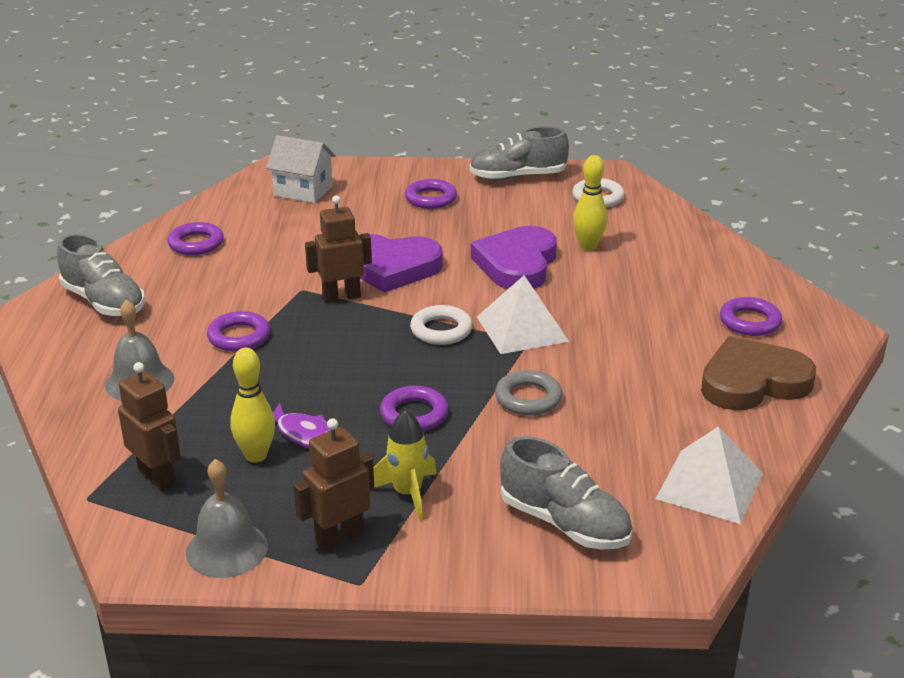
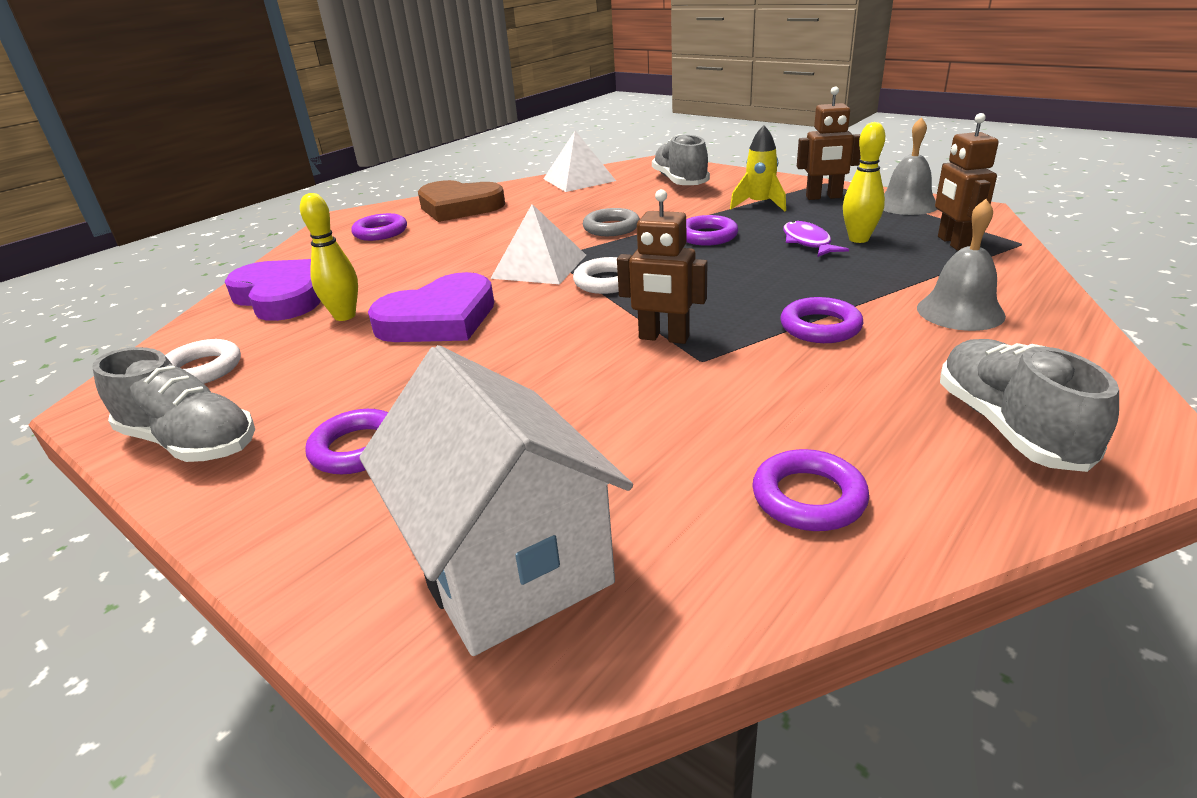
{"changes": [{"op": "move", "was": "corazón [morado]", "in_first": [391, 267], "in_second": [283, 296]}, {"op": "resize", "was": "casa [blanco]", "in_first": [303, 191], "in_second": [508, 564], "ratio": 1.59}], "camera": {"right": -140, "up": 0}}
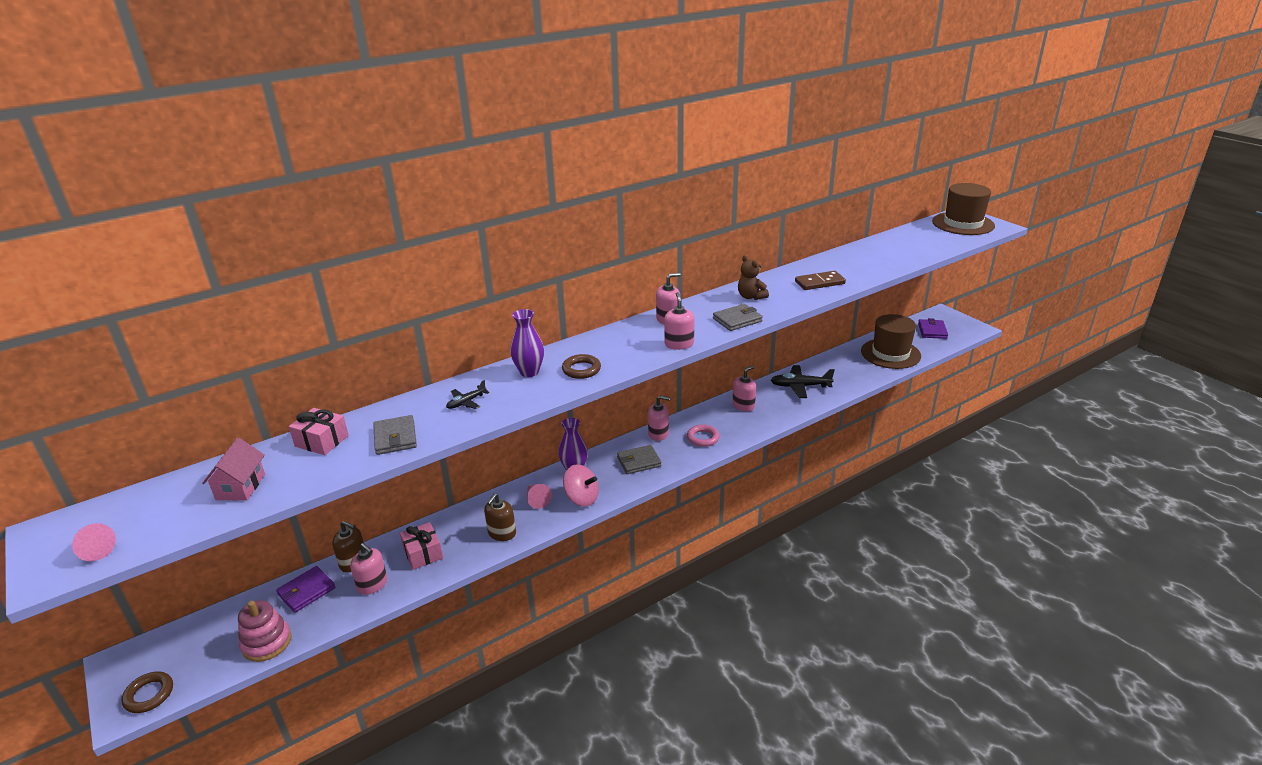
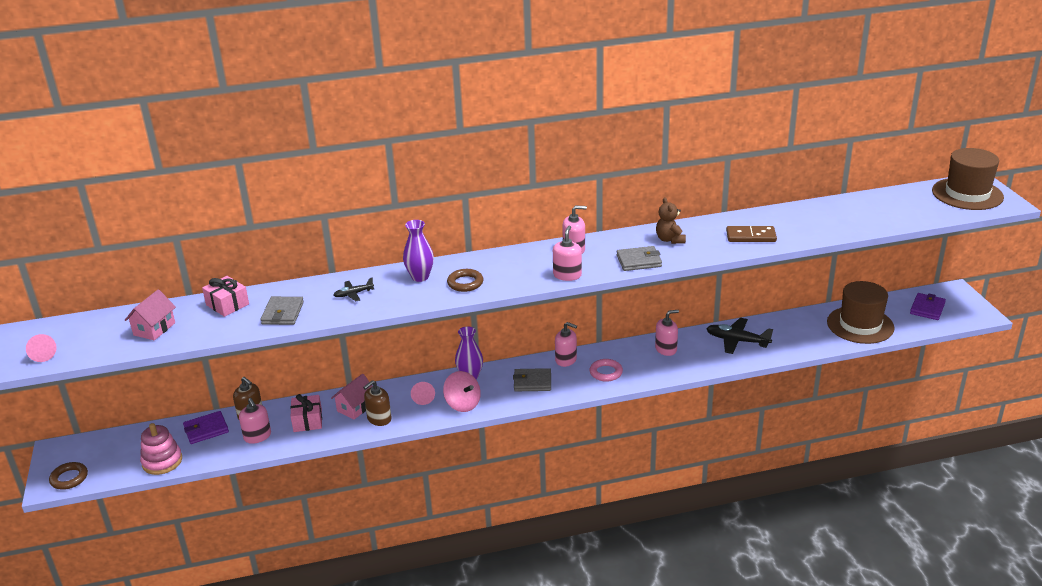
{"changes": [{"op": "insert", "now": "casa [rosa]", "in_second": [355, 407]}], "camera": {"right": 20, "up": 0}}
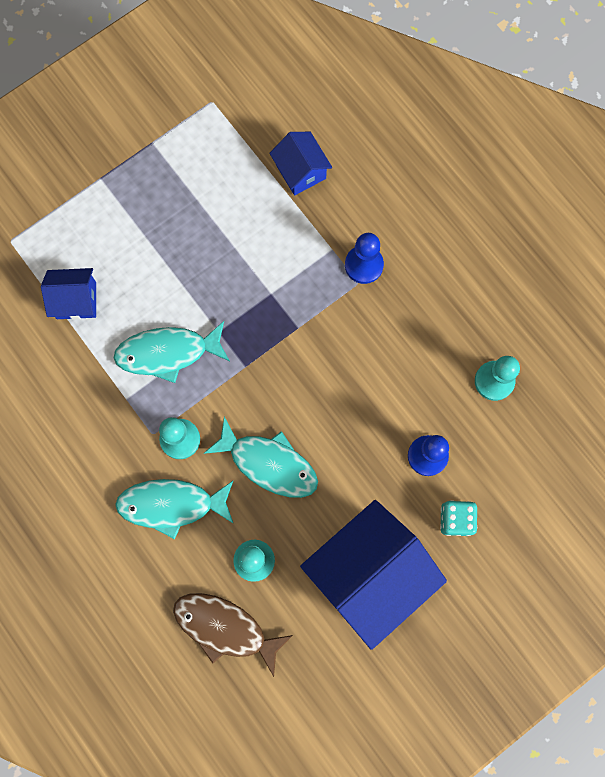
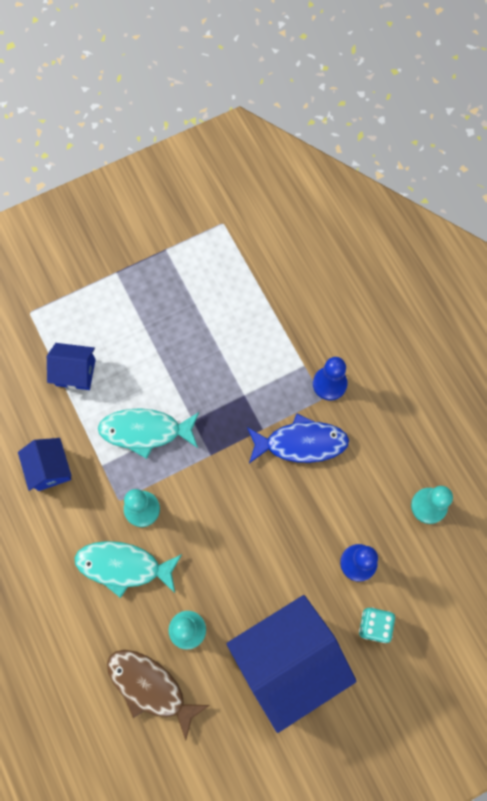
{"changes": [{"op": "move", "was": "casa [azul]", "in_first": [300, 171], "in_second": [50, 469]}, {"op": "insert", "now": "pez [azul]", "in_second": [301, 443]}, {"op": "delete", "was": "pez [turquesa]", "in_first": [269, 463]}], "camera": {"right": 10, "up": -5}}
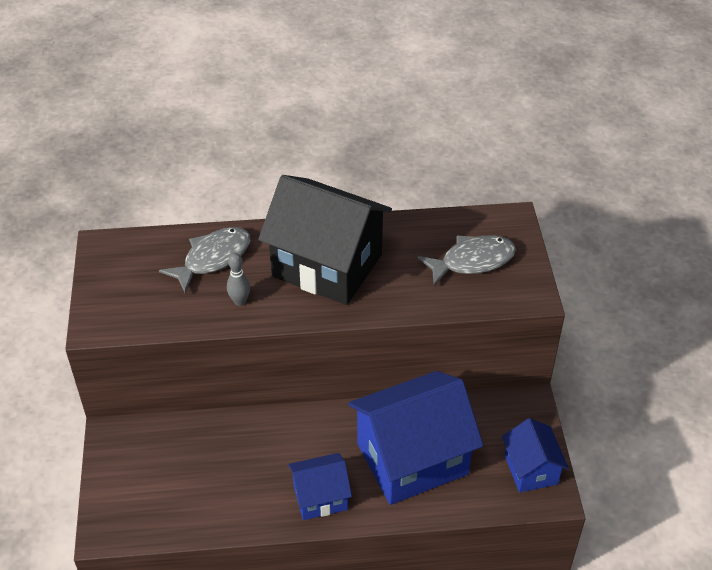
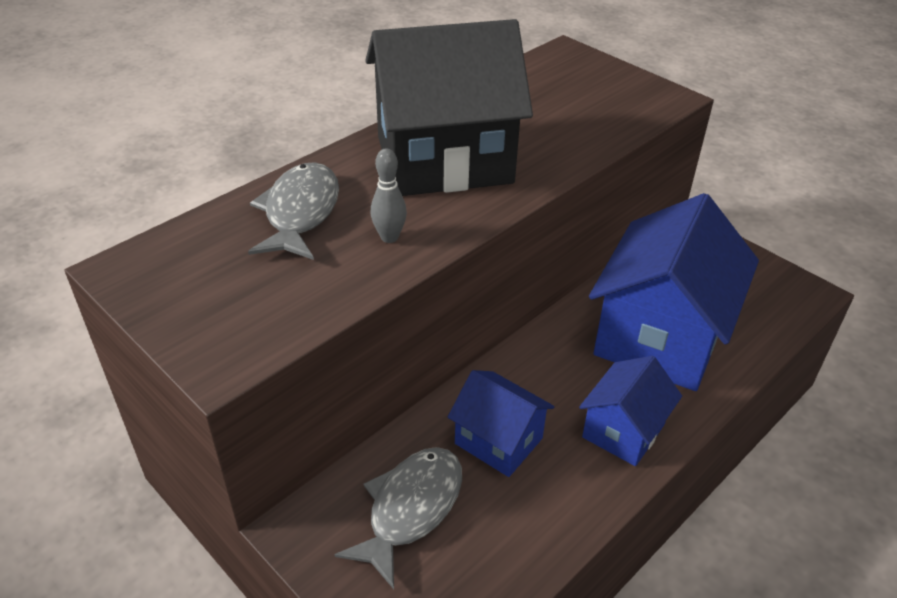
{"changes": [{"op": "move", "was": "pez [gris]", "in_first": [472, 261], "in_second": [410, 509]}, {"op": "move", "was": "casa [azul]", "in_first": [531, 469], "in_second": [498, 441]}], "camera": {"right": -40, "up": -5}}
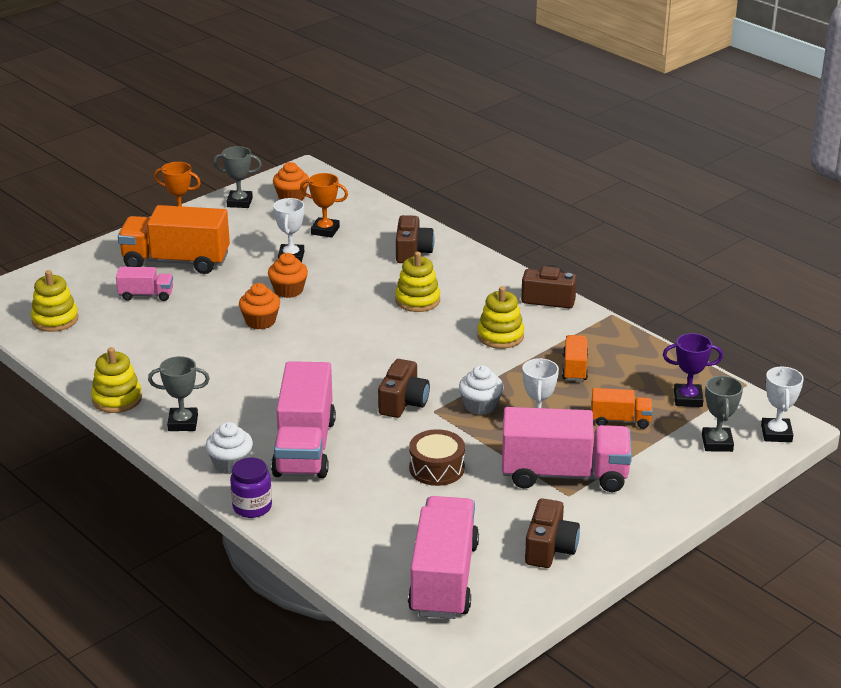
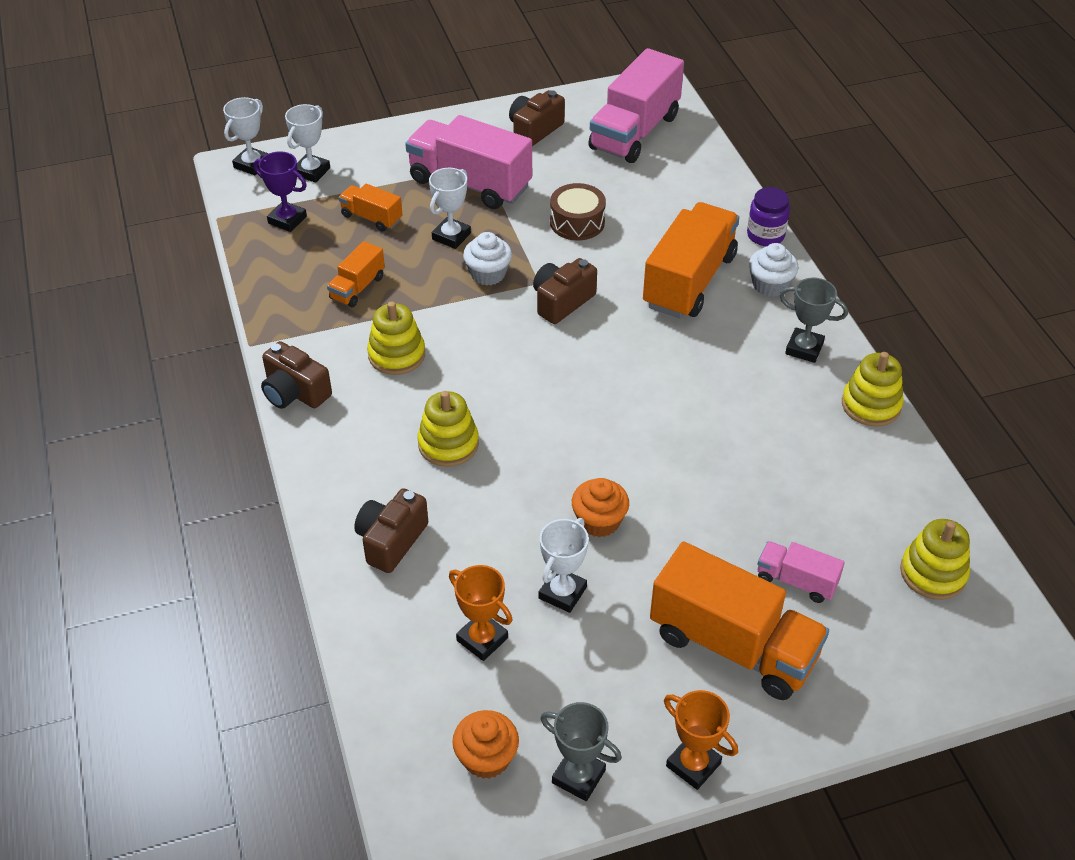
{"changes": [{"op": "recolor", "was": "trofeo [gris]", "now": "trofeo [blanco]", "in_first": [717, 443], "in_second": [312, 171]}, {"op": "recolor", "was": "camión [rosa]", "now": "camión [naranja]", "in_first": [304, 447], "in_second": [689, 281]}, {"op": "delete", "was": "magdalena [naranja]", "in_first": [260, 321]}], "camera": {"right": -155, "up": 15}}
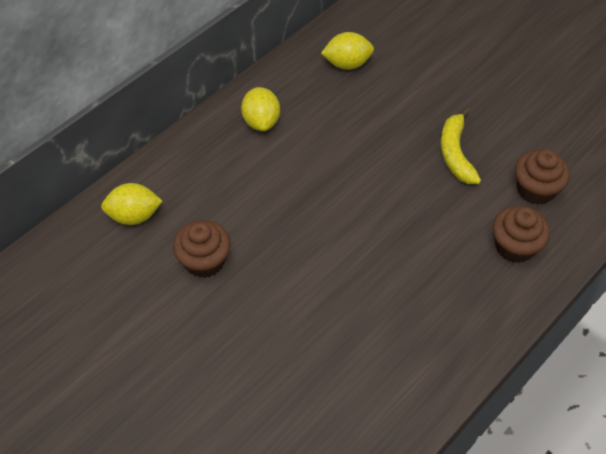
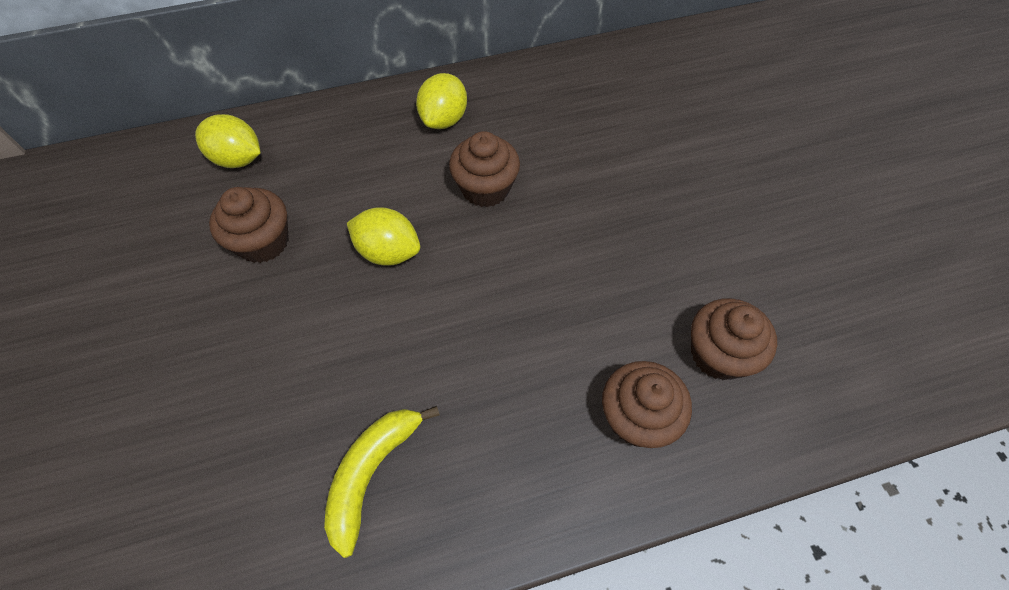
{"changes": [{"op": "move", "was": "plátano [amarillo]", "in_first": [455, 153], "in_second": [372, 472]}, {"op": "move", "was": "limón [amarillo]", "in_first": [347, 64], "in_second": [388, 252]}, {"op": "insert", "now": "magdalena [marrón]", "in_second": [485, 188]}], "camera": {"right": 30, "up": 5}}
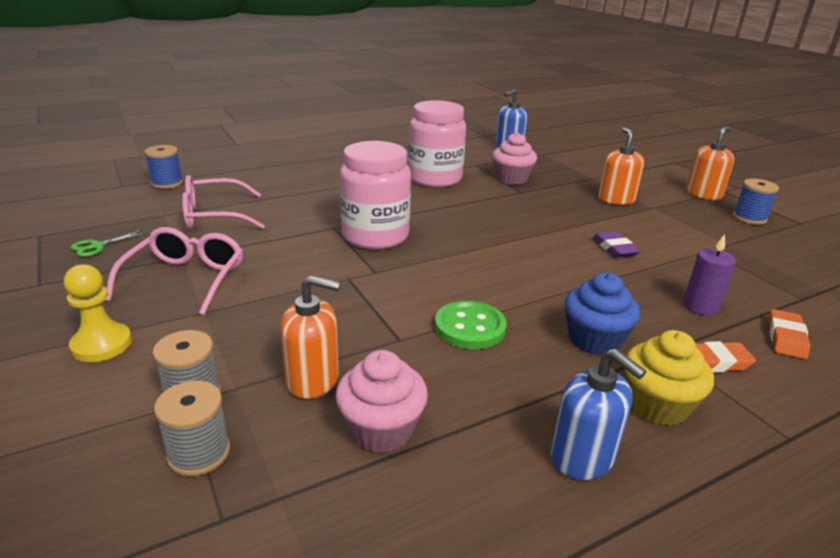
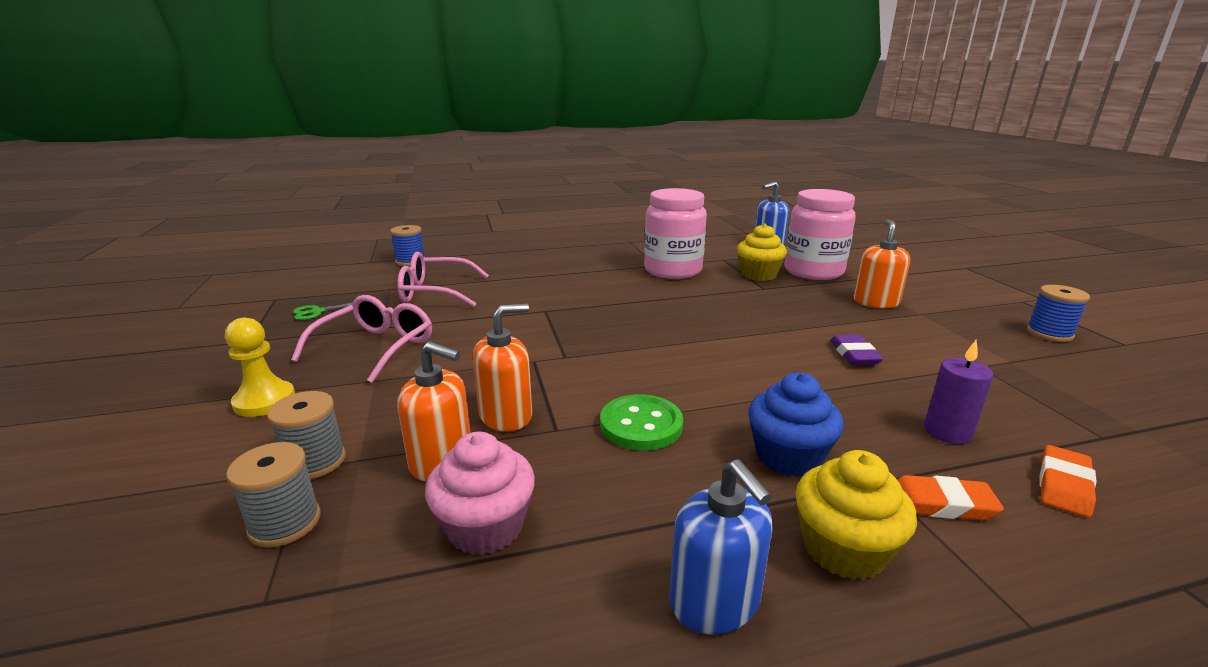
{"changes": [{"op": "move", "was": "dispensador de jabón [naranja]", "in_first": [703, 194], "in_second": [506, 416]}, {"op": "recolor", "was": "magdalena [rosa]", "now": "magdalena [amarillo]", "in_first": [511, 179], "in_second": [758, 275]}, {"op": "move", "was": "tarro [rosa]", "in_first": [375, 236], "in_second": [813, 271]}], "camera": {"right": 15, "up": -5}}
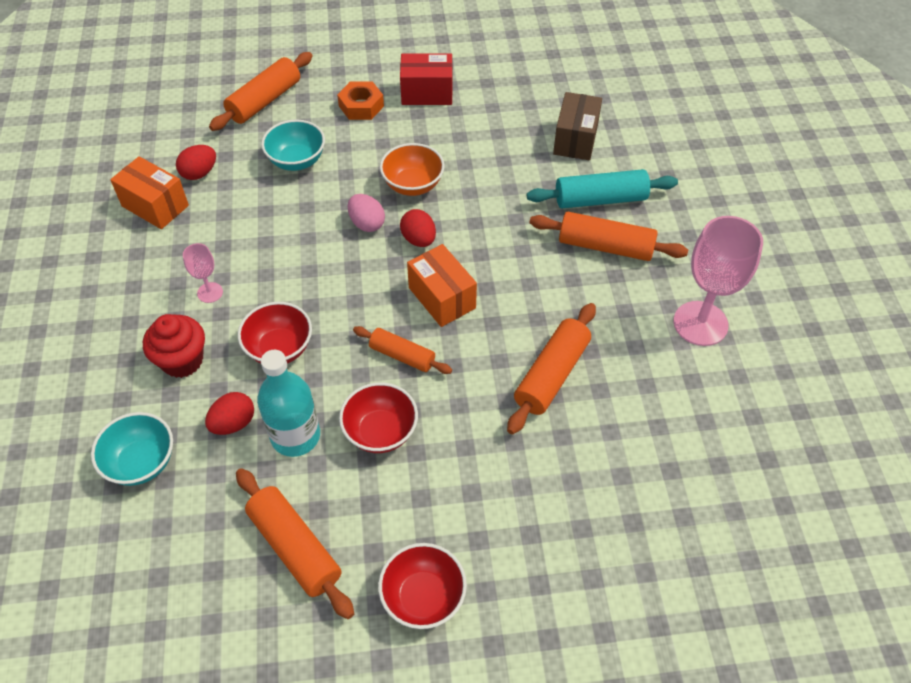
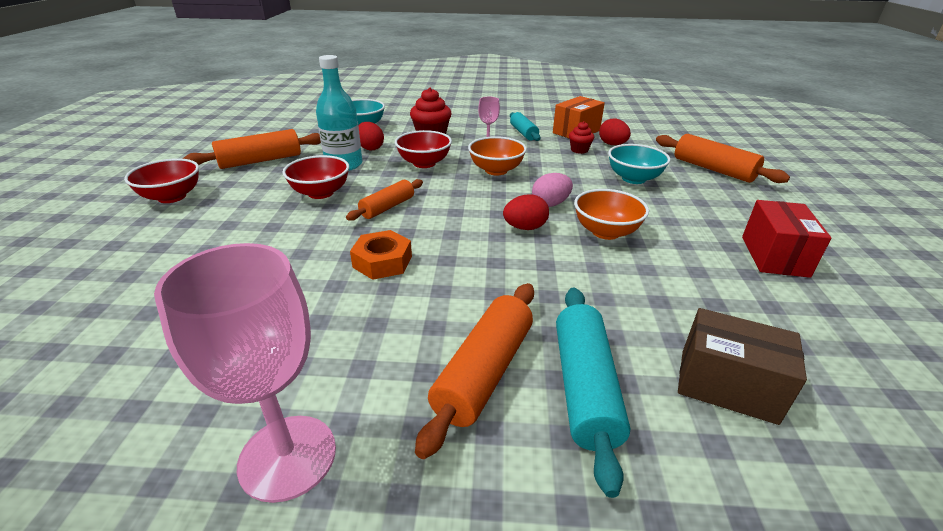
{"changes": [{"op": "move", "was": "tuerca [naranja]", "in_first": [361, 106], "in_second": [382, 261]}, {"op": "insert", "now": "cuenco [naranja]", "in_second": [496, 170]}, {"op": "insert", "now": "rodillo [turquesa]", "in_second": [523, 133]}, {"op": "insert", "now": "magdalena [rojo]", "in_second": [579, 150]}, {"op": "delete", "was": "caja [naranja]", "in_first": [442, 298]}, {"op": "delete", "was": "rodillo [naranja]", "in_first": [551, 375]}], "camera": {"right": 100, "up": -20}}
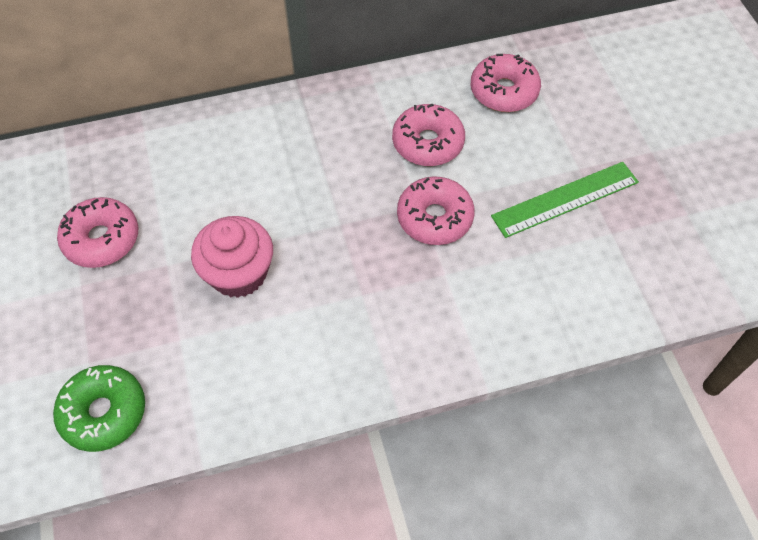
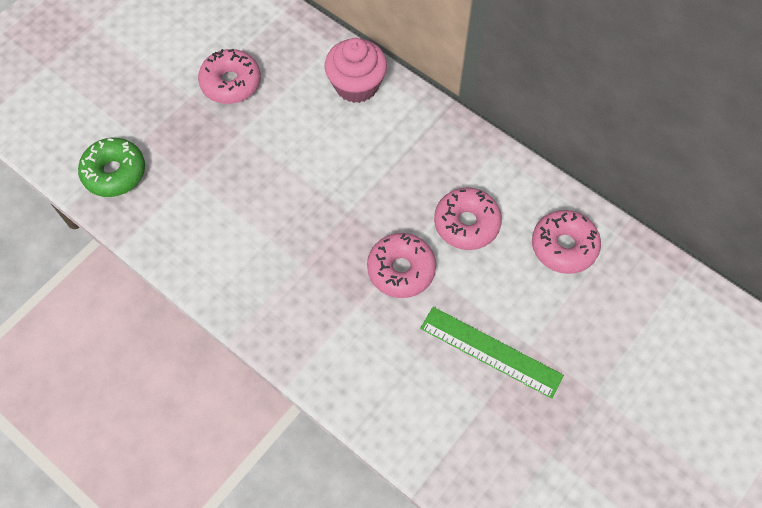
{"changes": [{"op": "move", "was": "magdalena [rosa]", "in_first": [238, 273], "in_second": [356, 85]}], "camera": {"right": 55, "up": 5}}
